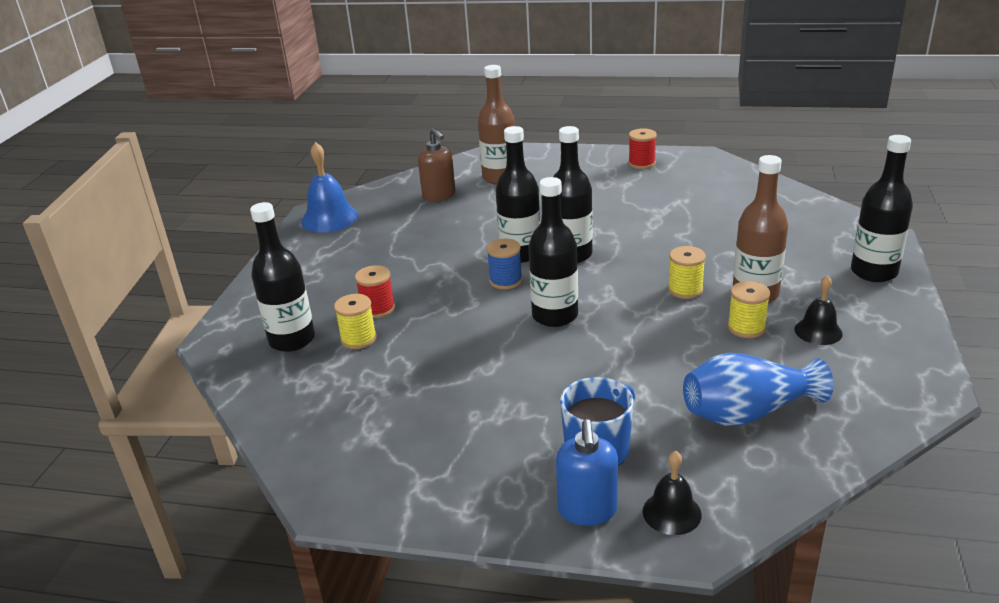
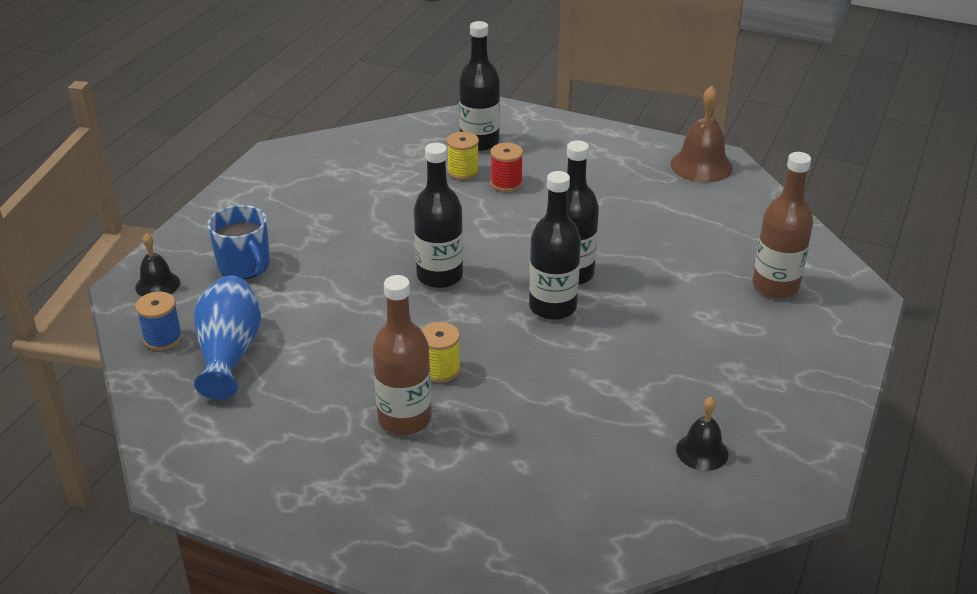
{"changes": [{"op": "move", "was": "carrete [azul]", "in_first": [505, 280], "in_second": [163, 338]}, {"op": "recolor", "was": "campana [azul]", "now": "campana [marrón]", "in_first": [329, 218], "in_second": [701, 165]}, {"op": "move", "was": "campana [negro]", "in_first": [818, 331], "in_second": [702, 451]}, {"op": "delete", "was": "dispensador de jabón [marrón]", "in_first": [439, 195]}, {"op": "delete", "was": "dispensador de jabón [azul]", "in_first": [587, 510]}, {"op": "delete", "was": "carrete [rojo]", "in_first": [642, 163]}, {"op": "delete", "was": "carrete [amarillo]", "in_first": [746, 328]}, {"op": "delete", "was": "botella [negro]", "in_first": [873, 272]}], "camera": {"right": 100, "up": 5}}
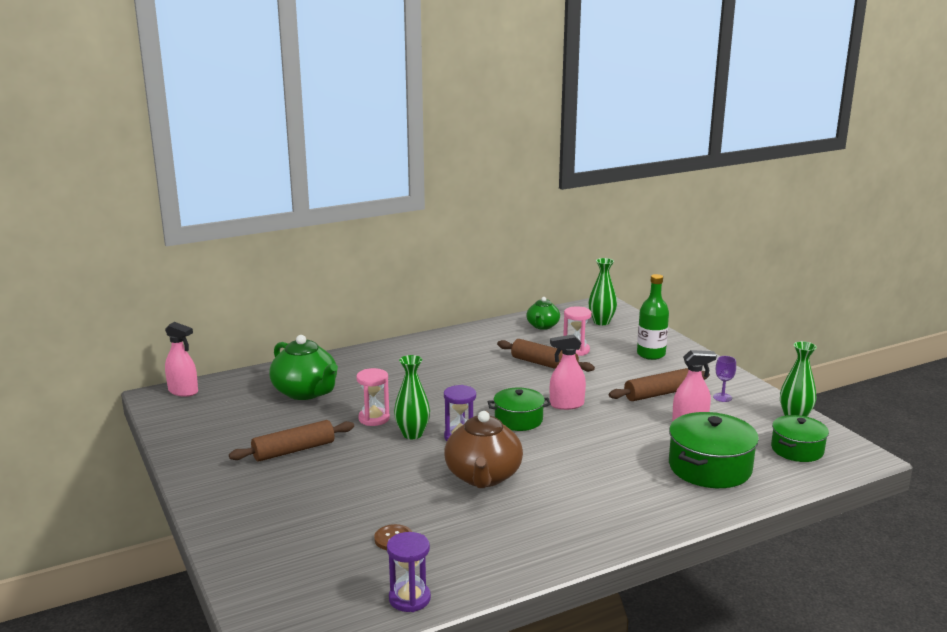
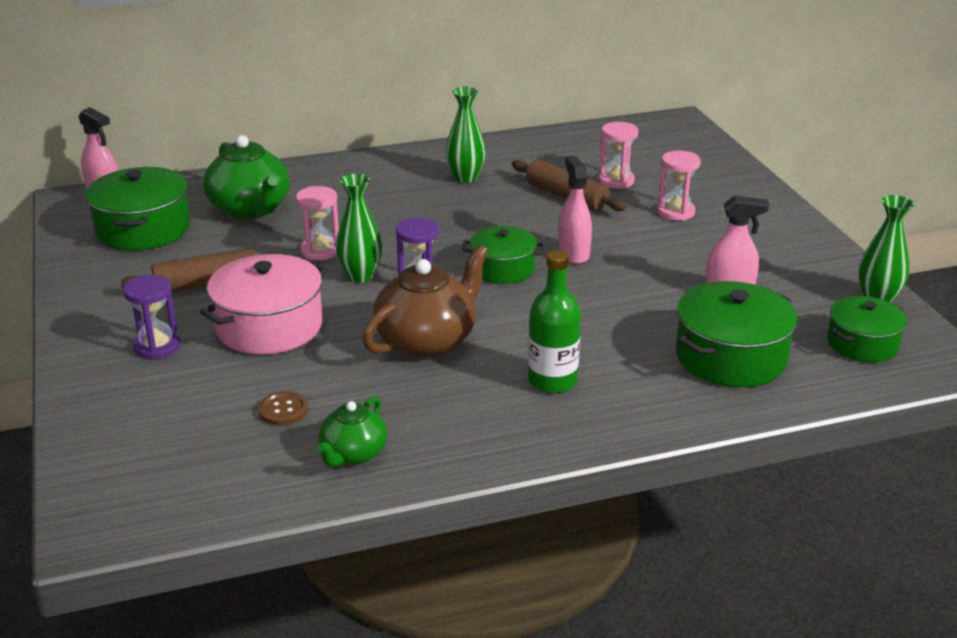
{"changes": [{"op": "insert", "now": "olla [verde]", "in_second": [143, 229]}, {"op": "move", "was": "reloj de arena [morado]", "in_first": [409, 598], "in_second": [157, 346]}, {"op": "insert", "now": "olla [rosa]", "in_second": [269, 326]}, {"op": "move", "was": "tetera [verde]", "in_first": [542, 326], "in_second": [353, 453]}, {"op": "rotate", "was": "tetera [marrón]", "in_first": [483, 476], "in_second": [427, 340], "clockwise": -150}, {"op": "move", "was": "florero [verde]", "in_first": [601, 322], "in_second": [465, 178]}, {"op": "move", "was": "botella [verde]", "in_first": [651, 354], "in_second": [552, 381]}, {"op": "rotate", "was": "pulverizador [rosa]", "in_first": [566, 404], "in_second": [573, 253], "clockwise": 75}, {"op": "insert", "now": "reloj de arena [rosa]", "in_second": [675, 212]}, {"op": "delete", "was": "rodillo [marrón]", "in_first": [659, 393]}, {"op": "delete", "was": "copa [morado]", "in_first": [722, 397]}], "camera": {"right": 10, "up": 10}}
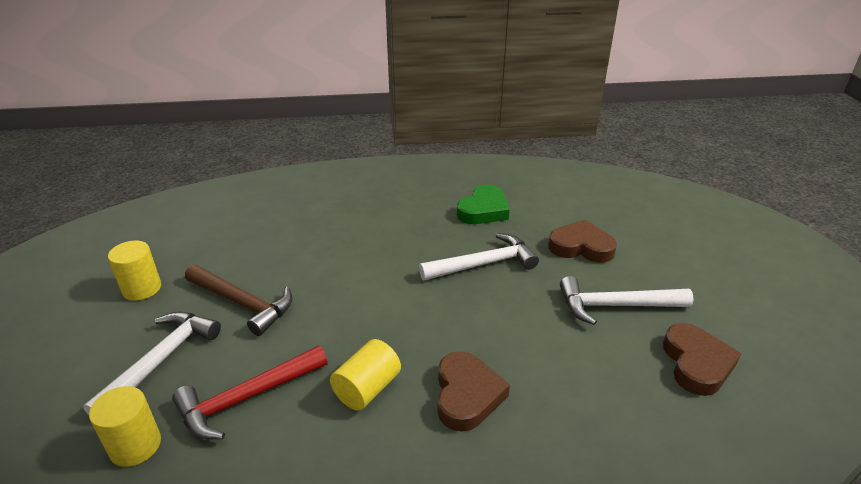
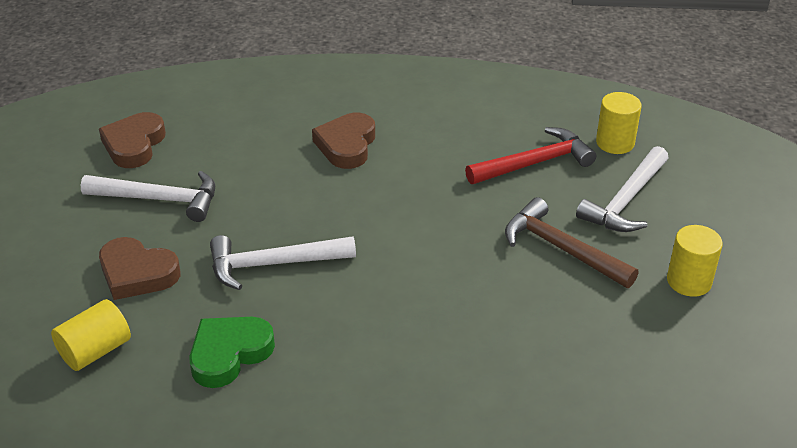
{"changes": [{"op": "move", "was": "cilindro [amarillo]", "in_first": [367, 389], "in_second": [95, 351]}], "camera": {"right": -170, "up": 5}}
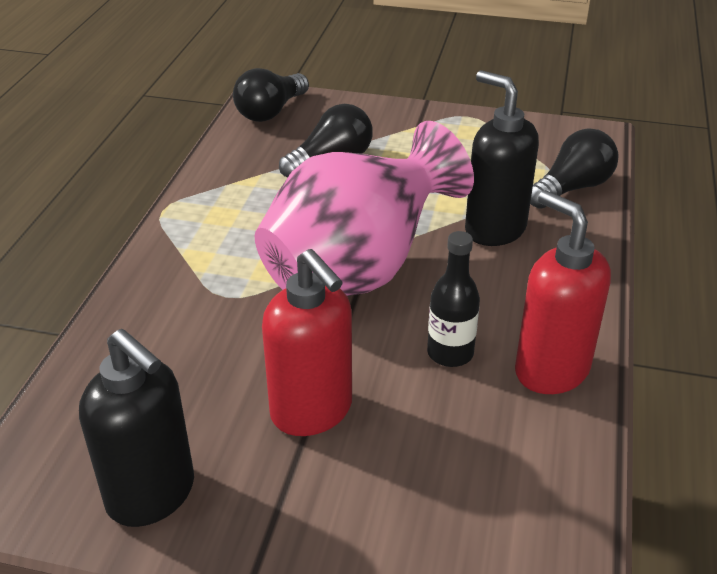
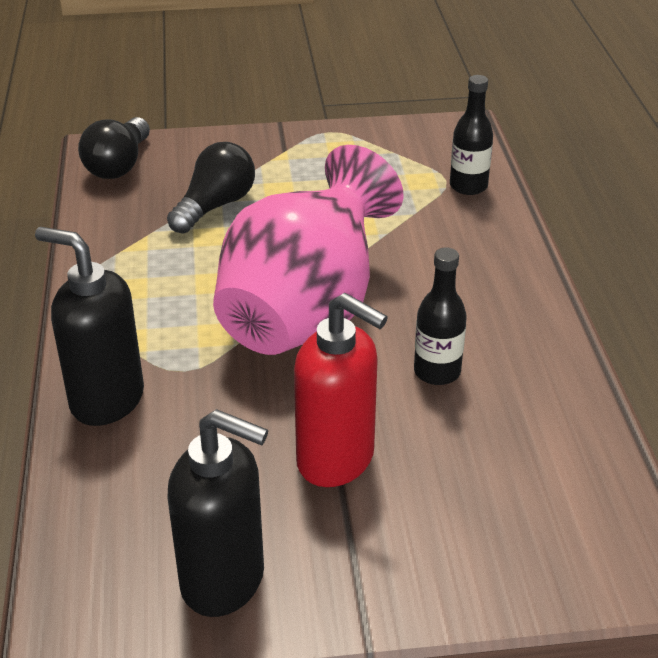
{"changes": [{"op": "move", "was": "dispensador de jabón [negro]", "in_first": [494, 229], "in_second": [106, 400]}, {"op": "replace", "was": "bombilla [negro]", "now": "botella [negro]", "in_first": [572, 188], "in_second": [468, 186]}, {"op": "delete", "was": "dispensador de jabón [rojo]", "in_first": [550, 370]}], "camera": {"right": -20, "up": 0}}
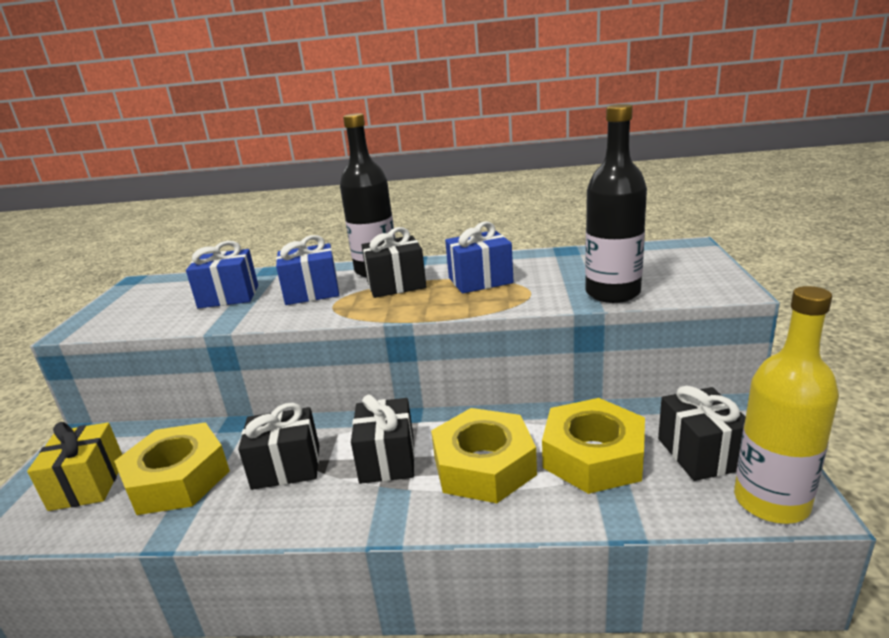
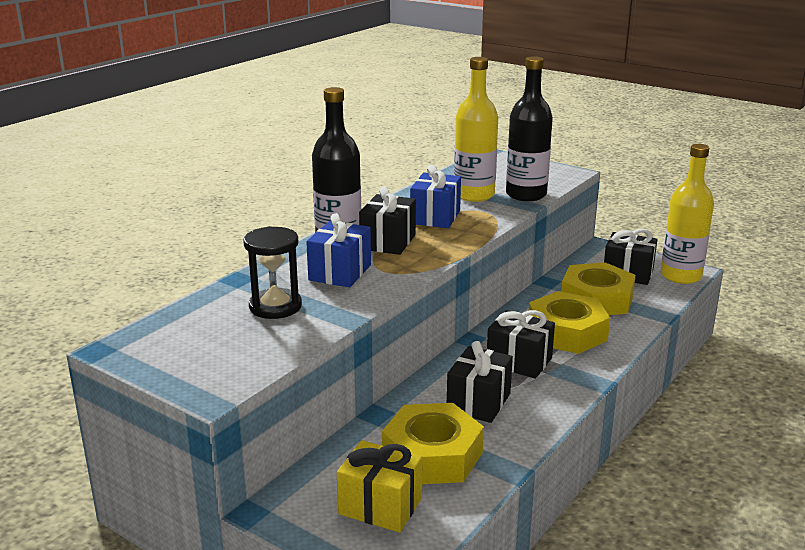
{"changes": [{"op": "replace", "was": "regalo [azul]", "now": "reloj de arena [negro]", "in_first": [229, 296], "in_second": [275, 306]}, {"op": "insert", "now": "botella [amarillo]", "in_second": [474, 195]}], "camera": {"right": -60, "up": 0}}
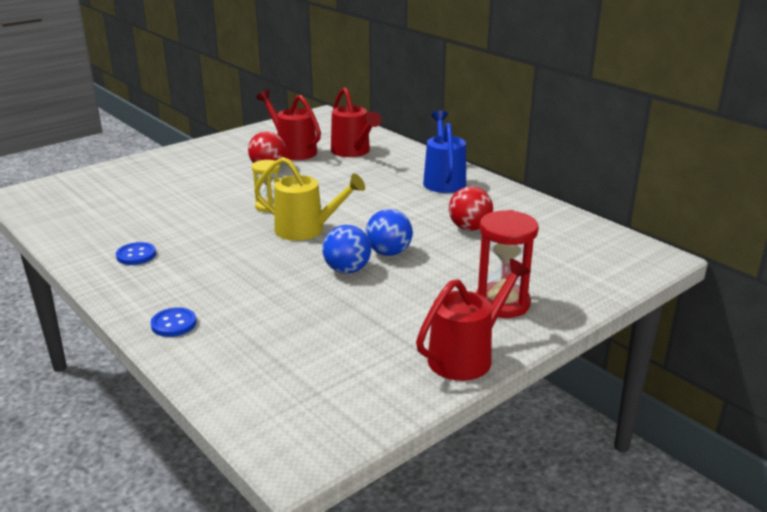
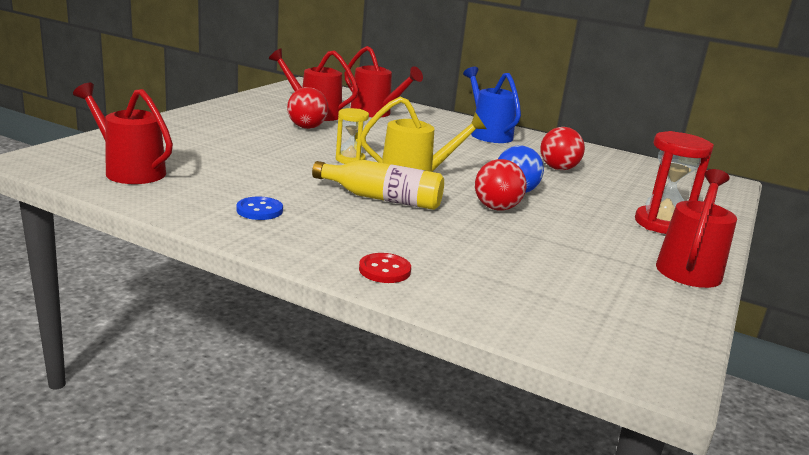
{"changes": [{"op": "insert", "now": "regadera [rojo]", "in_second": [129, 171]}, {"op": "insert", "now": "botella [amarillo]", "in_second": [382, 198]}, {"op": "recolor", "was": "botón [azul]", "now": "botón [rojo]", "in_first": [174, 324], "in_second": [384, 270]}, {"op": "recolor", "was": "pelota [azul]", "now": "pelota [rojo]", "in_first": [347, 270], "in_second": [496, 208]}], "camera": {"right": -25, "up": -5}}
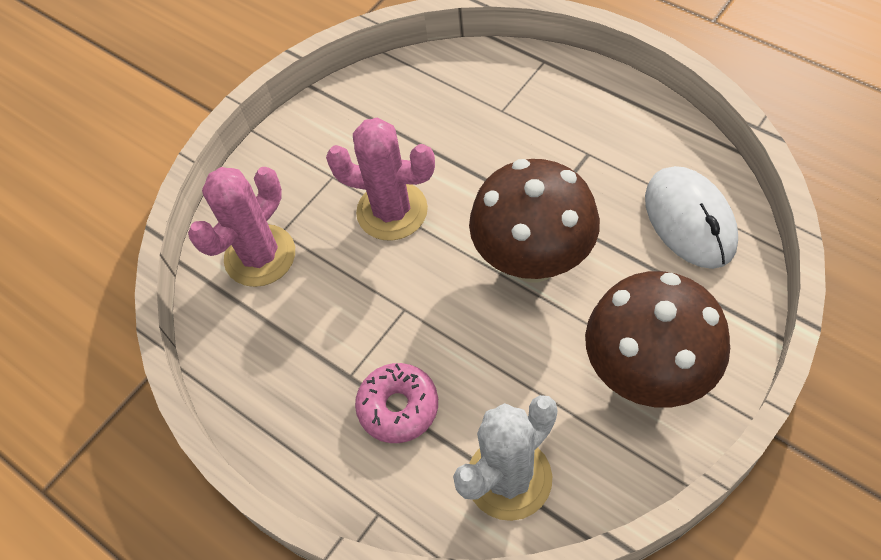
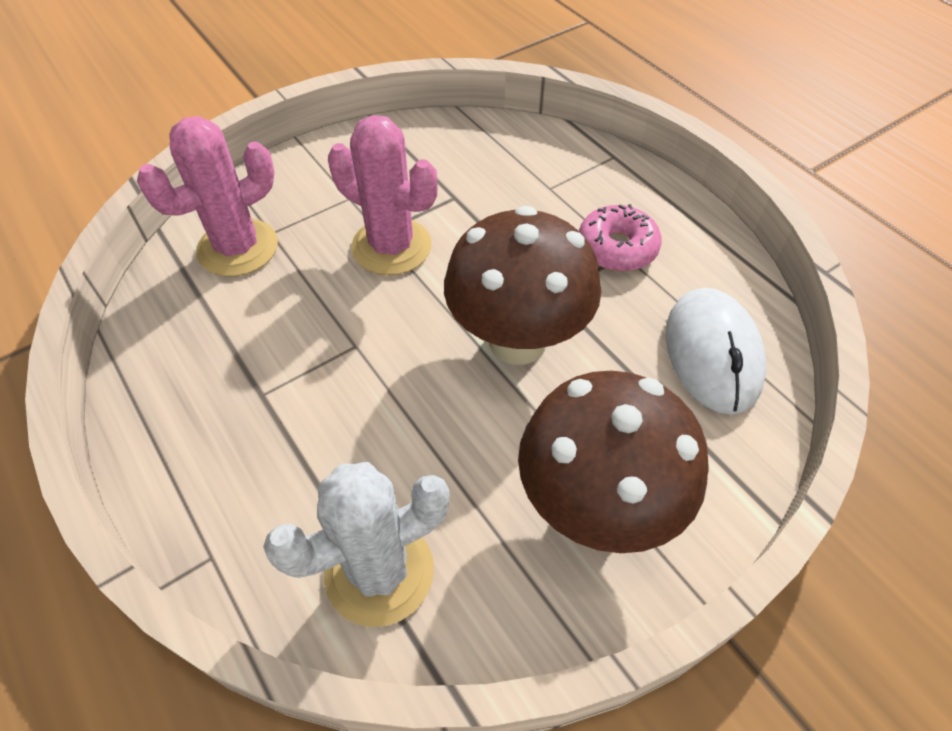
{"changes": [{"op": "move", "was": "rosquilla [rosa]", "in_first": [398, 407], "in_second": [617, 248]}], "camera": {"right": 10, "up": -5}}
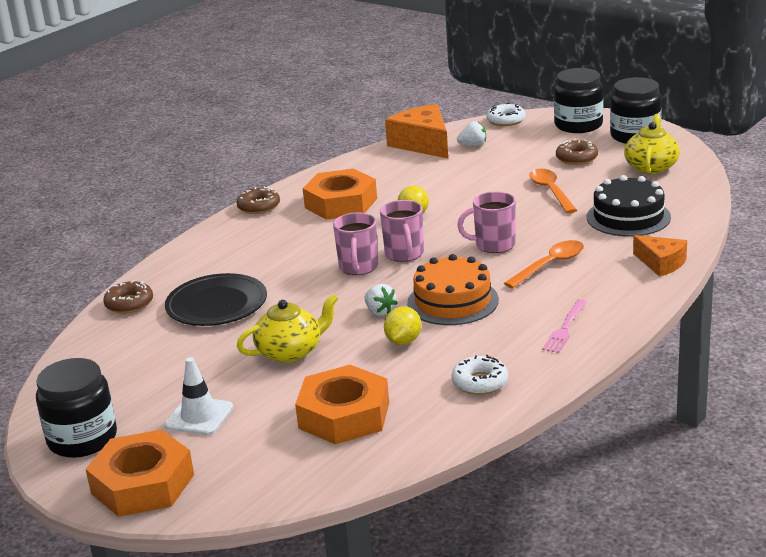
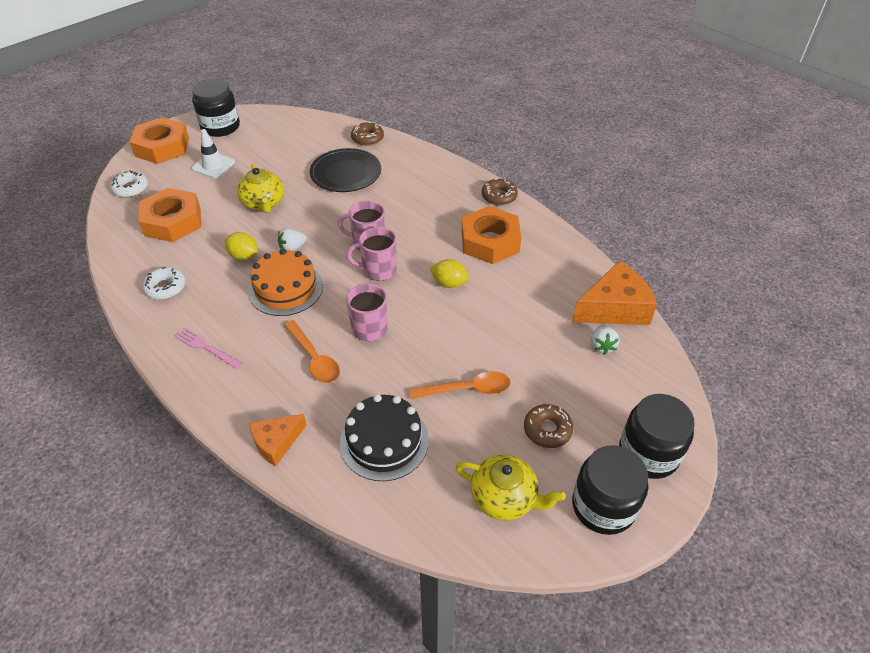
{"changes": [{"op": "move", "was": "rosquilla [blanco]", "in_first": [506, 120], "in_second": [131, 189]}], "camera": {"right": 95, "up": 20}}
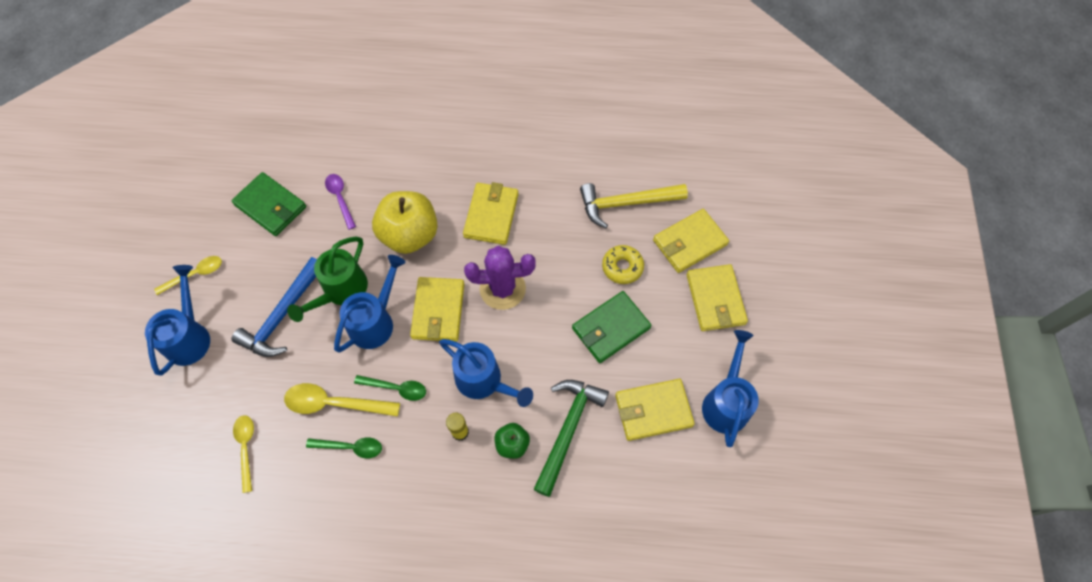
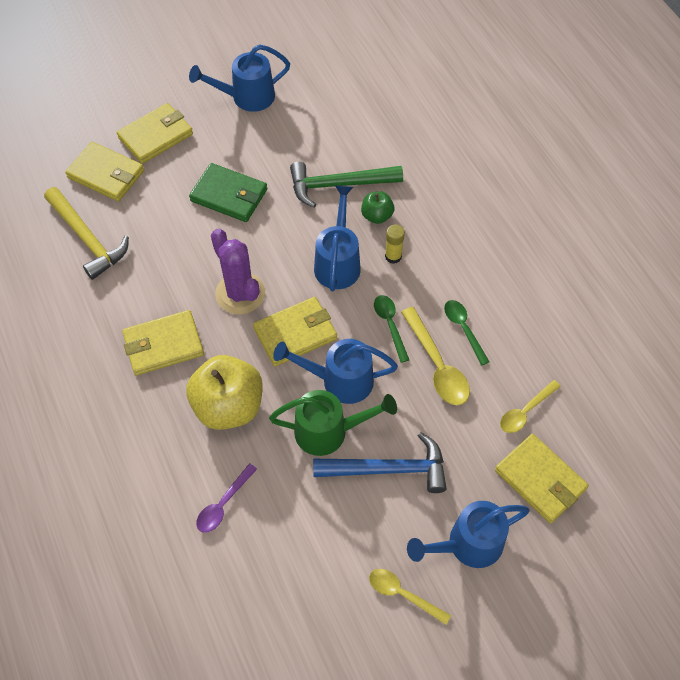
{"changes": [{"op": "move", "was": "cartera [amarillo]", "in_first": [653, 410], "in_second": [540, 480]}, {"op": "delete", "was": "cartera [verde]", "in_first": [271, 206]}, {"op": "delete", "was": "rosquilla [amarillo]", "in_first": [622, 267]}], "camera": {"right": -120, "up": -5}}
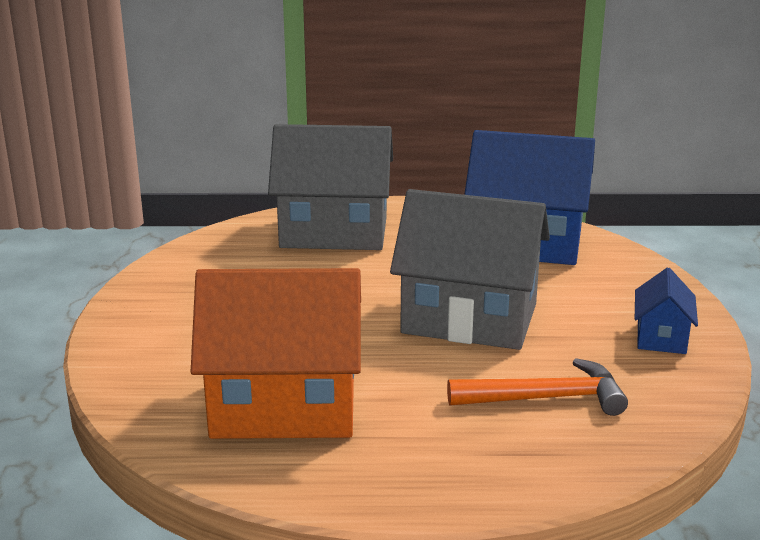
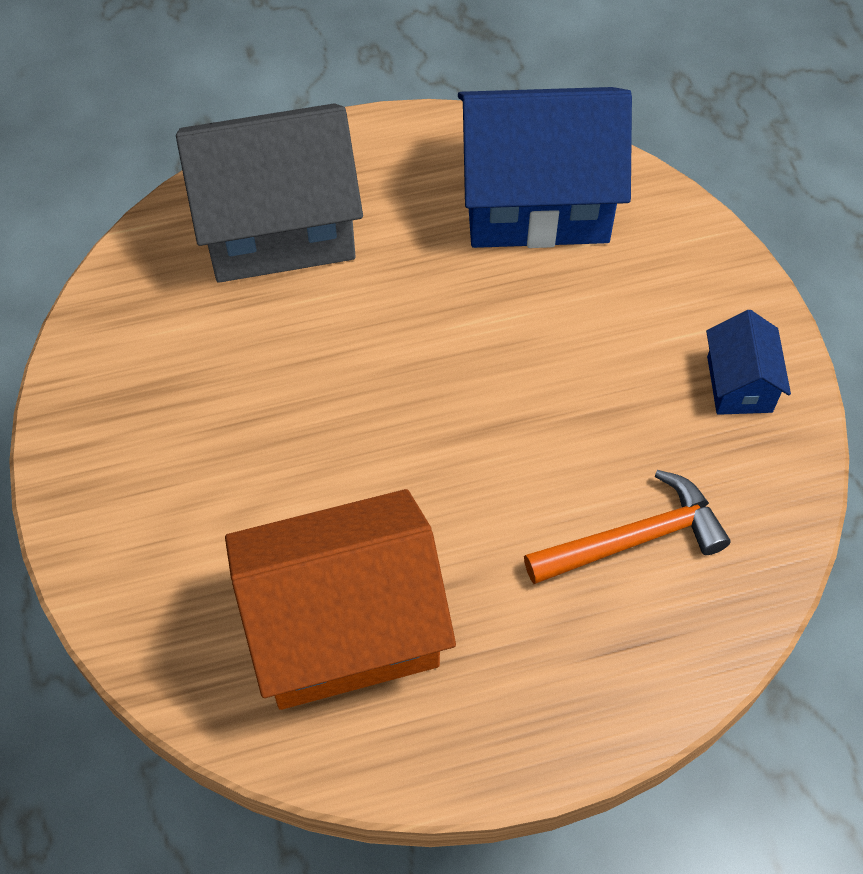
{"changes": [{"op": "delete", "was": "casa [gris]", "in_first": [469, 319]}], "camera": {"right": -15, "up": 35}}
